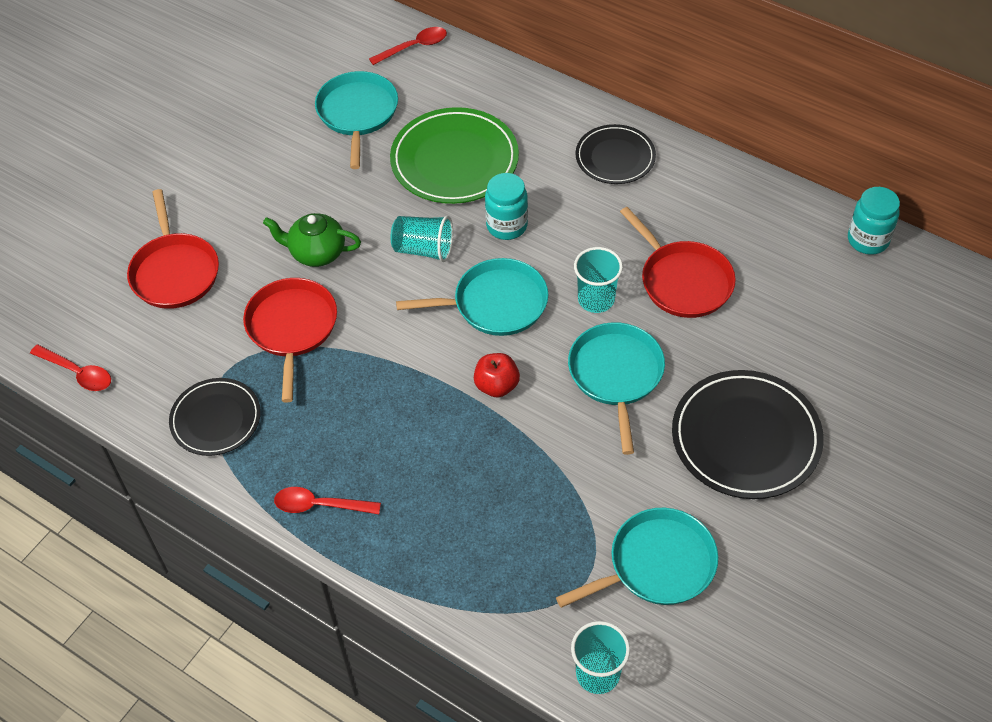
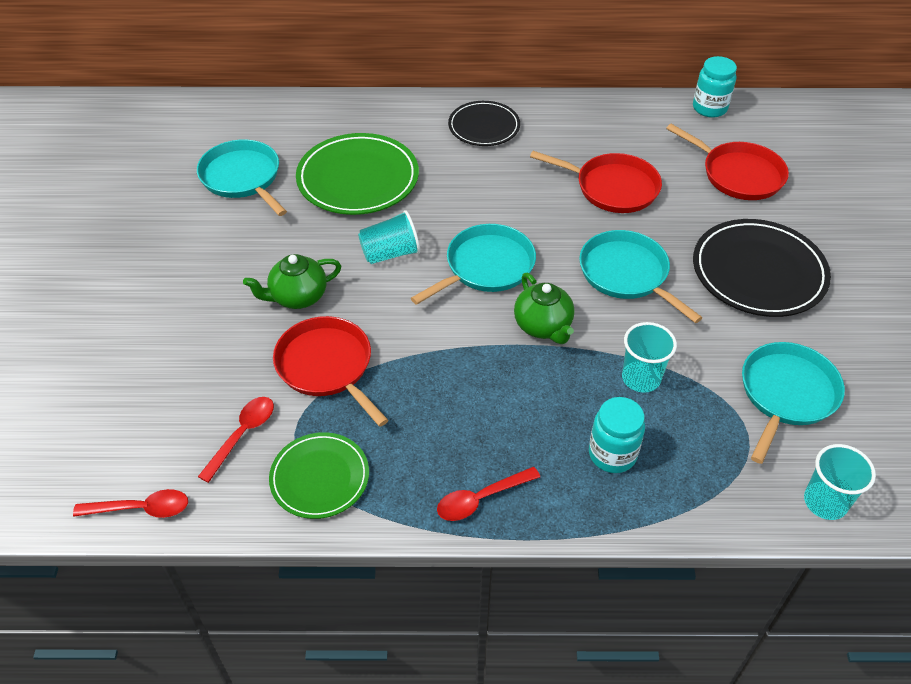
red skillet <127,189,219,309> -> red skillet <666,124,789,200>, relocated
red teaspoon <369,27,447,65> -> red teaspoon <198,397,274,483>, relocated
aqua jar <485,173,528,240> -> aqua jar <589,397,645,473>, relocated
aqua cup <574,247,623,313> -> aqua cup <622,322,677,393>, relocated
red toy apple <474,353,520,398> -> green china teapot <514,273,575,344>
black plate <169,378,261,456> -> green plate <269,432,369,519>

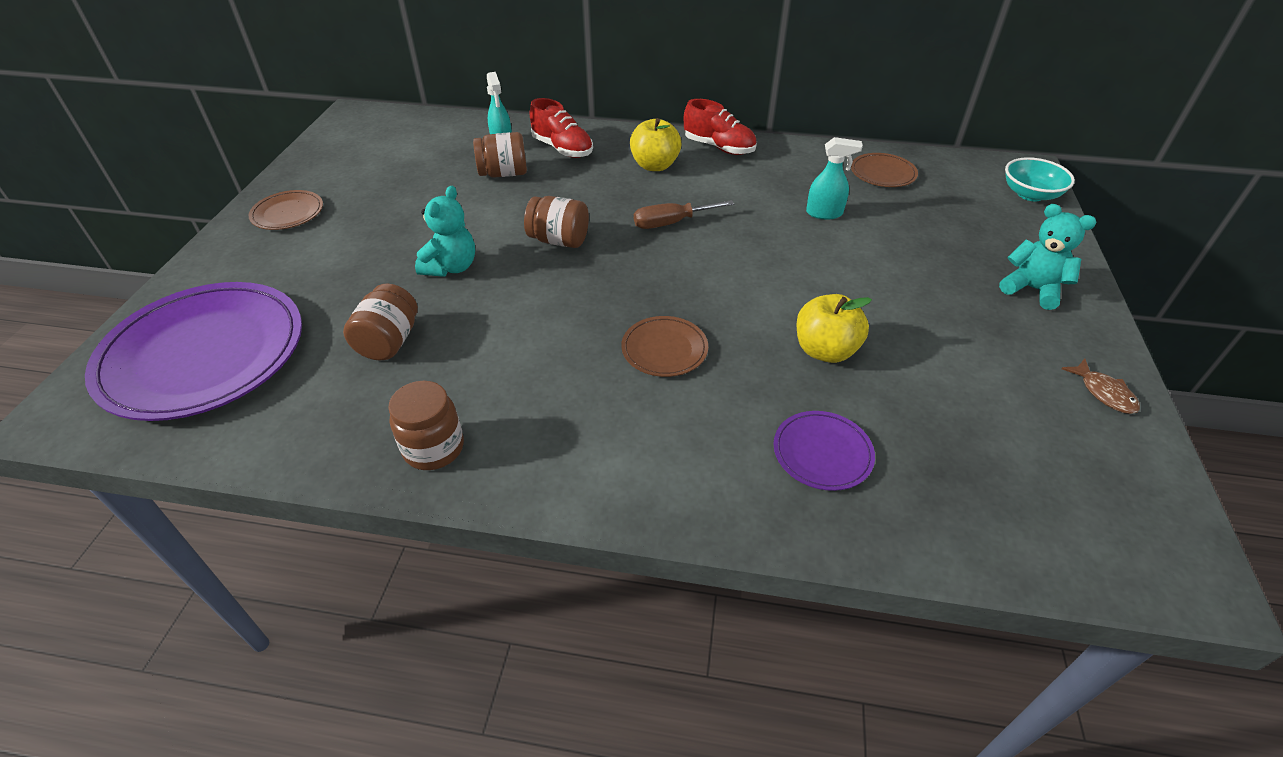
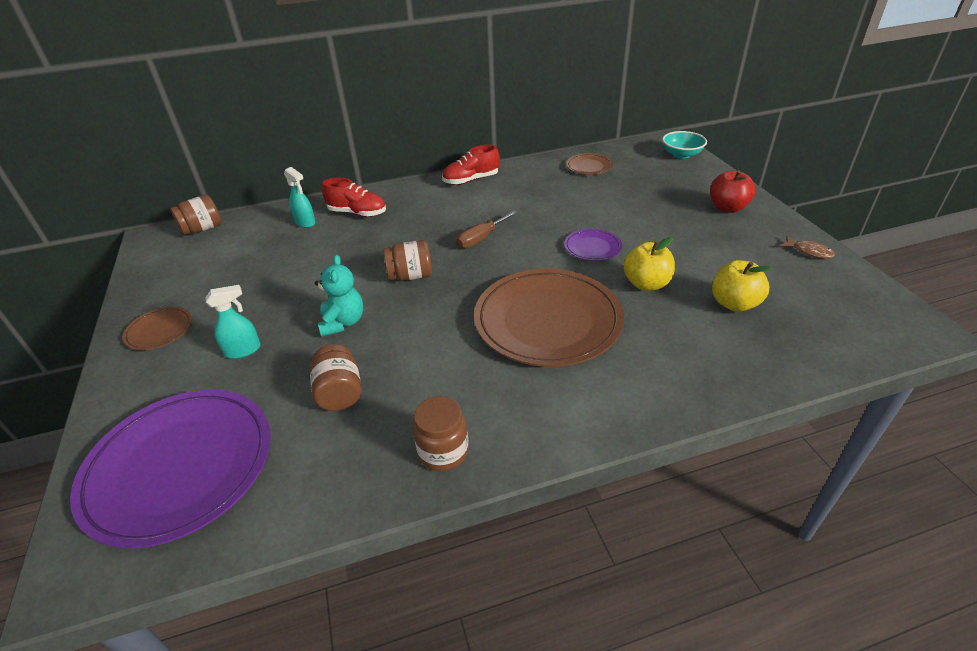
dark brown jar <473,132,527,178> -> dark brown jar <170,195,221,235>, relocated
golden toy apple <630,118,682,171> -> golden toy apple <712,260,772,312>, relocated
royal purple plate <774,411,875,491> -> royal purple plate <564,229,622,261>, relocated
aqua sprayer <806,137,863,219> -> aqua sprayer <205,285,261,359>, relocated
aqua teddy <999,204,1097,310> -> red toy apple <710,170,756,213>
red lace-up shoe <684,99,757,155> -> red lace-up shoe <442,144,500,185>, 150 degrees clockwise
dark brown plate <621,316,708,377> -> dark brown plate <474,269,624,367>, x2.23

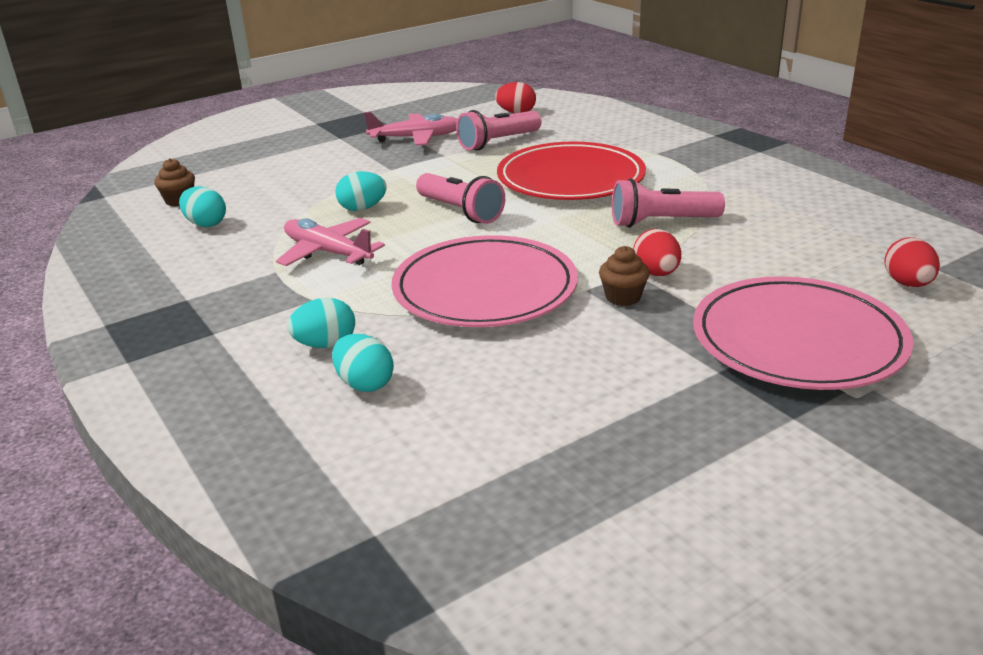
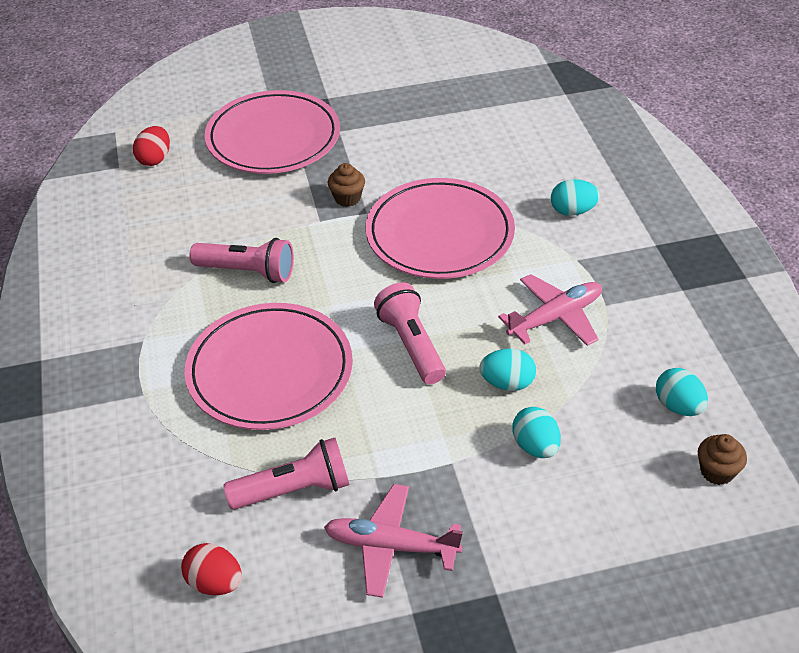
red toy egg <633,229,681,276> -> none
aqua toy egg <332,334,394,392> -> aqua toy egg <513,407,561,458>, relocated
red plate <497,141,646,200> -> rosy plate <185,303,353,430>
rosy plane <276,218,385,266> -> rosy plane <498,274,602,346>, 90 degrees counterclockwise

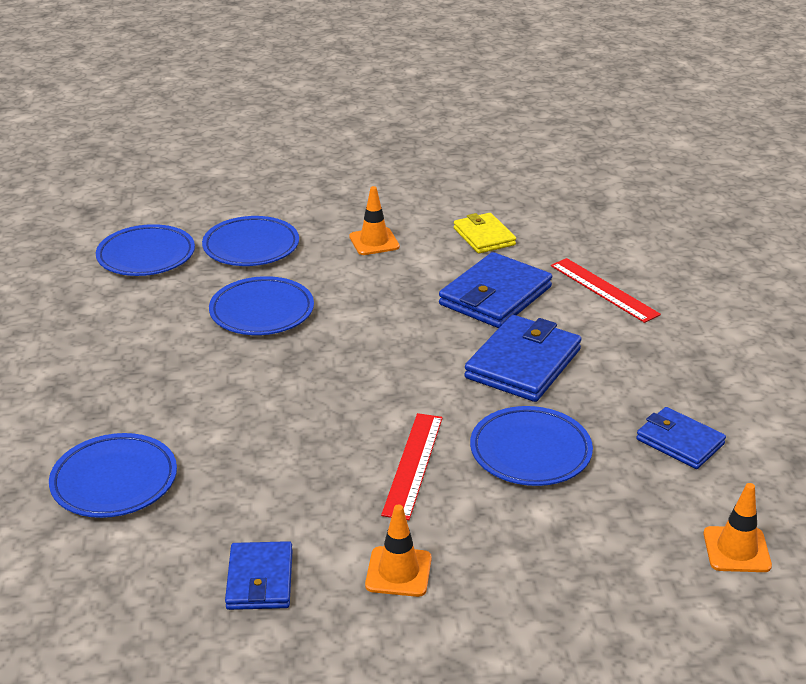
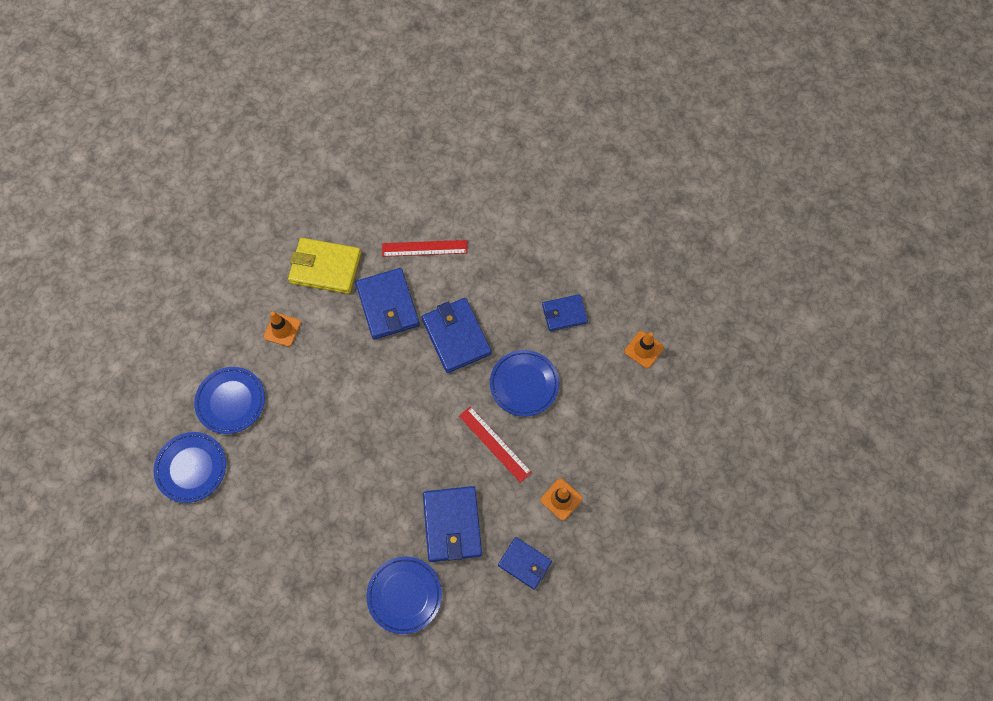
blue plate <209,276,314,335> -> none
none -> blue billfold <423,486,482,562>
golden billfold <454,213,516,254> -> golden billfold <288,238,361,294>, x1.60

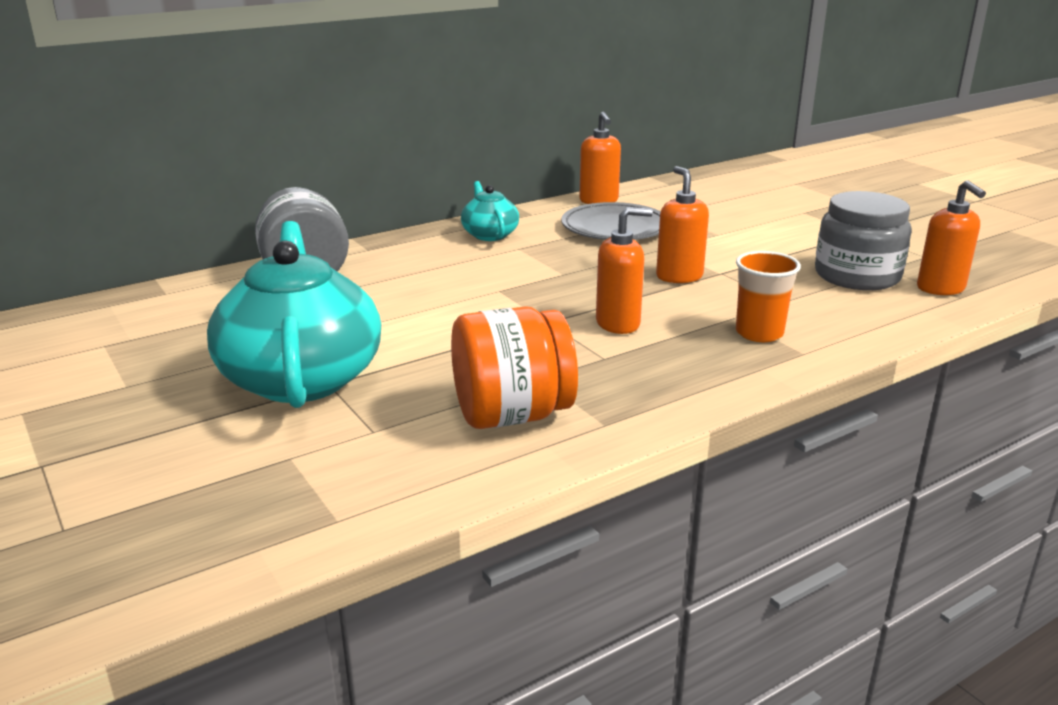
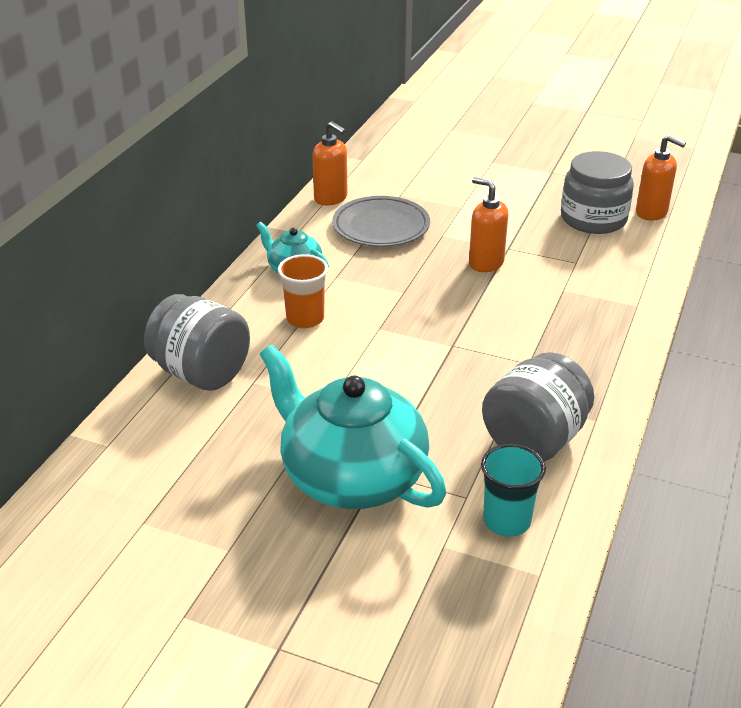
orange pump bottle <596,207,653,334> -> none
none -> aqua cup <481,444,546,536>
orange cup <736,251,801,342> -> orange cup <278,254,328,328>, relocated
orange jar <451,306,578,429> -> ash-grey jar <482,352,594,462>

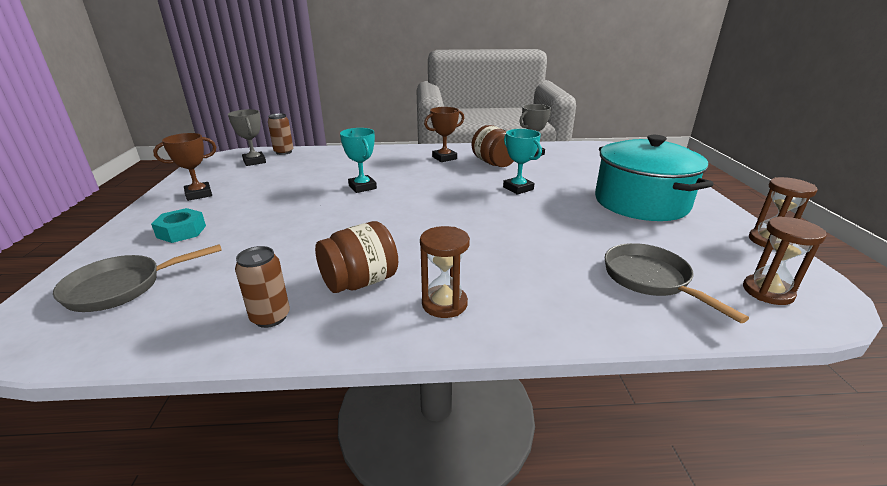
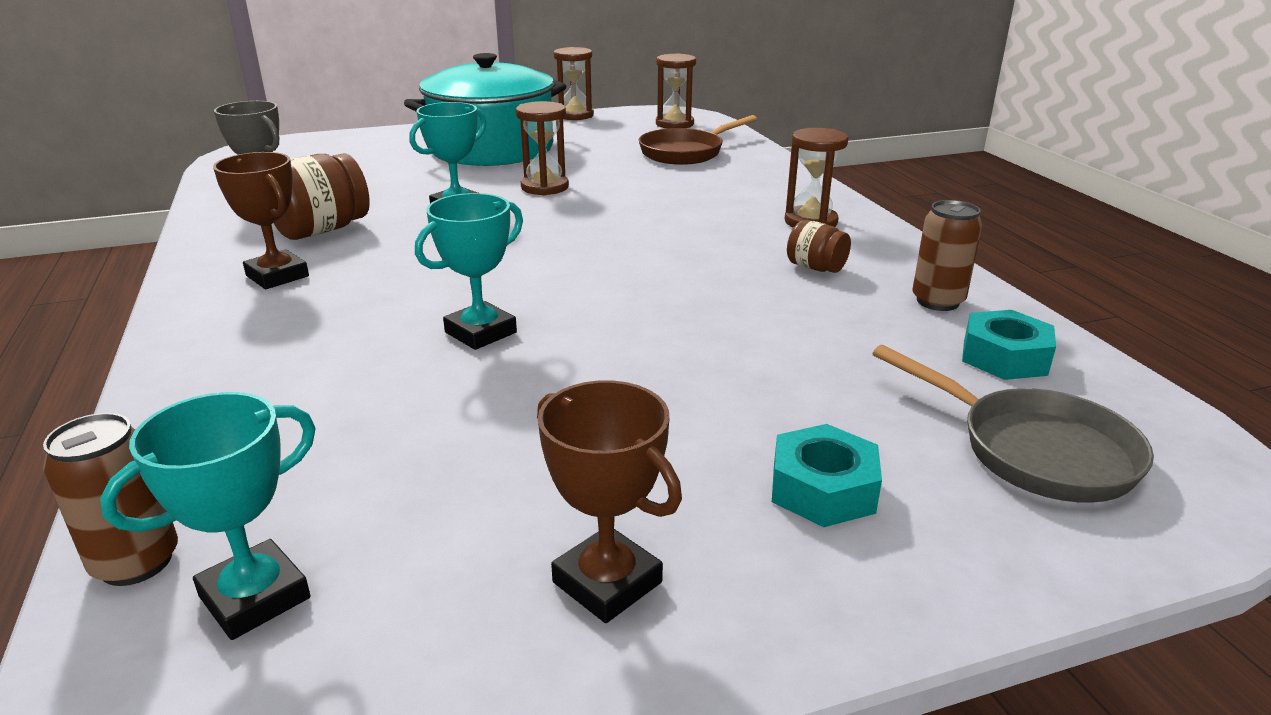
none -> dark brown sandglass <516,101,569,195>
none -> aqua nut <962,310,1056,380>
ash-grey prize cup <228,109,266,166> -> aqua prize cup <100,392,316,640>
ash-grey skillet <605,243,749,323> -> dark brown skillet <639,115,757,165>
dark brown jar <315,221,398,293> -> dark brown jar <787,220,851,273>, x0.56

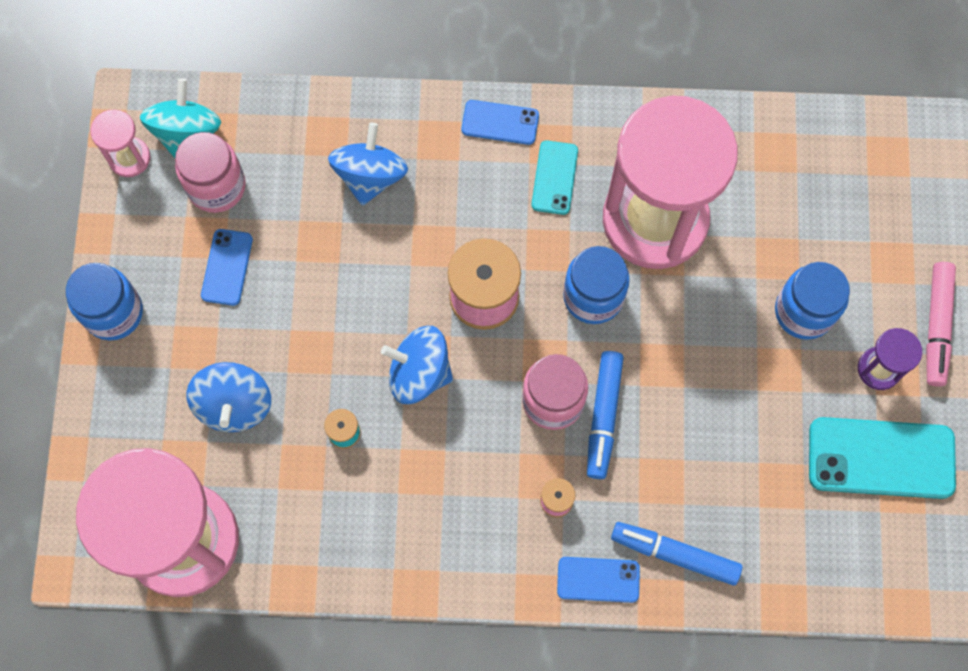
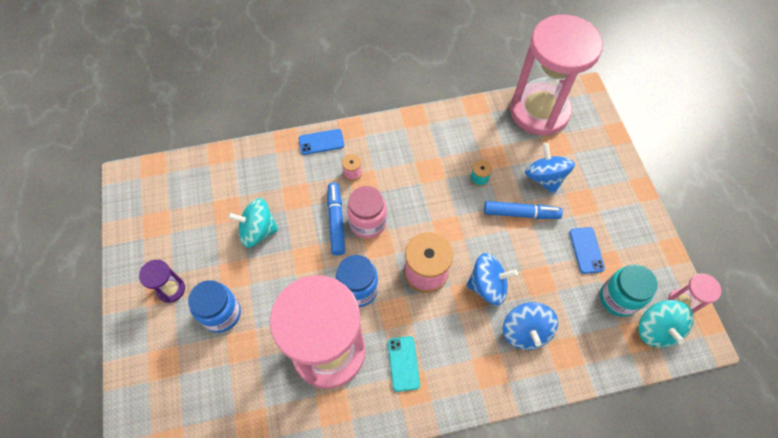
blue jar <66,263,143,340> -> none
blue smartphone <462,100,539,145> -> none
aqua smartphone <809,417,956,499> -> none
rosy marker <926,262,956,387> -> none
none -> aqua toy top <228,198,279,247>
blue toy top <381,326,453,404> -> blue toy top <466,253,518,306>, relocated
blue marker <611,522,742,586> -> blue marker <484,201,563,219>, relocated
rosy jar <175,132,246,213> -> aqua jar <600,264,658,317>

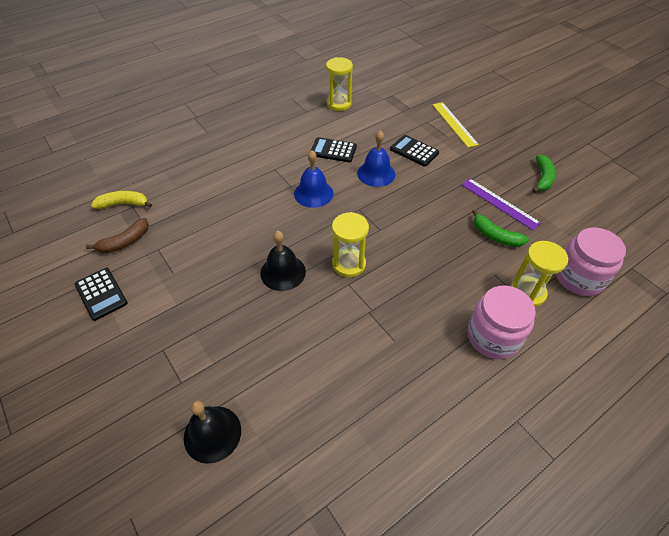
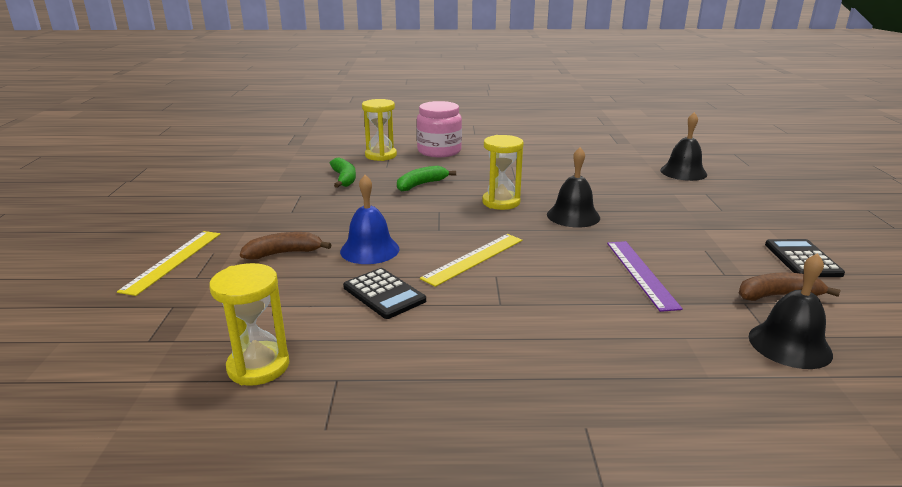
rosy jar <556,228,626,296> -> none
royal purple straightedge <461,178,541,230> -> royal purple straightedge <607,241,683,312>, relocated
green toy banana <532,155,556,193> -> green toy banana <397,166,456,192>, relocated
golden toy banana <91,191,152,209> -> black hand bell <748,253,833,369>
blue hand bell <294,150,334,208> -> golden straightedge <420,234,522,287>
black adding machine <390,135,439,167> -> dark brown toy banana <240,232,332,260>

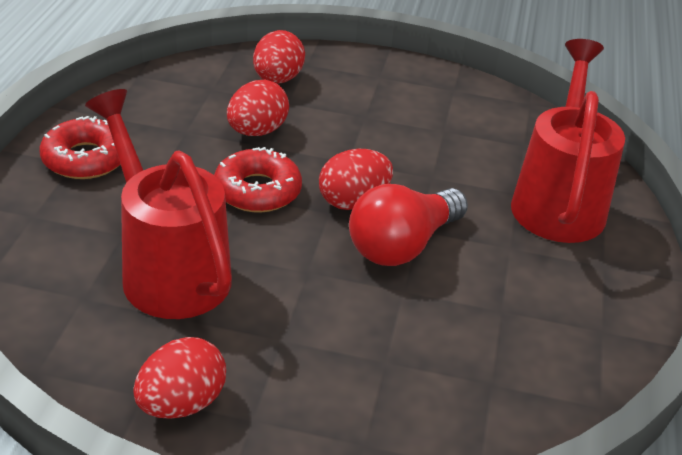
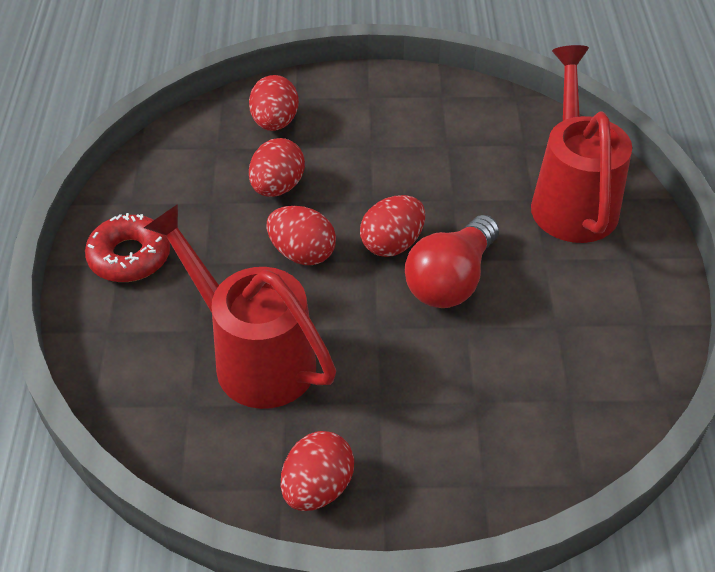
red doughnut <214,147,302,213> -> red toy egg <266,206,336,265>

